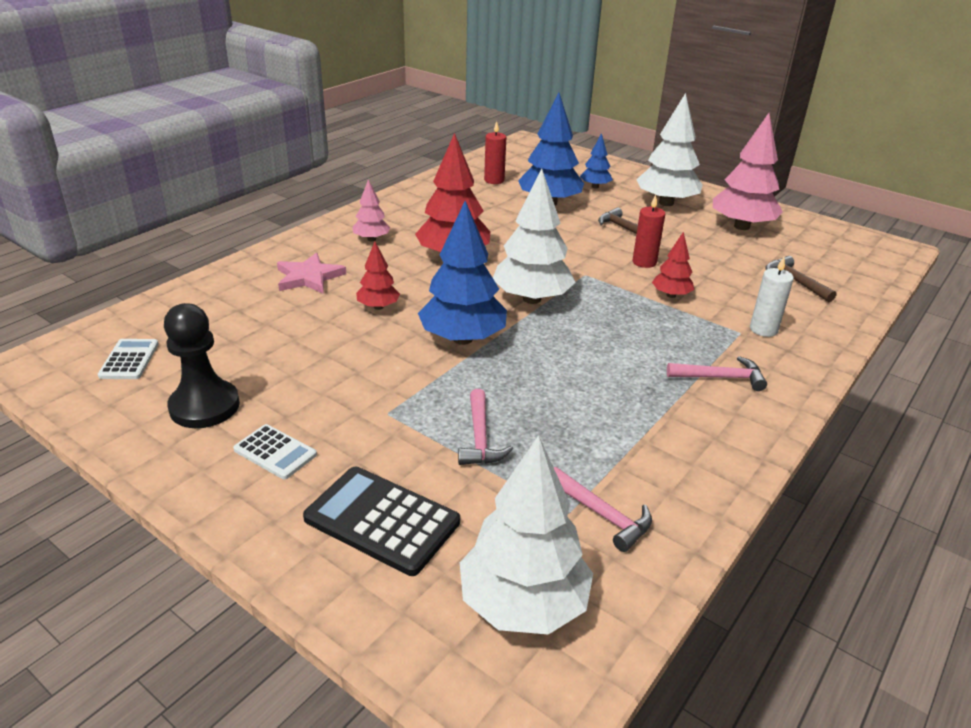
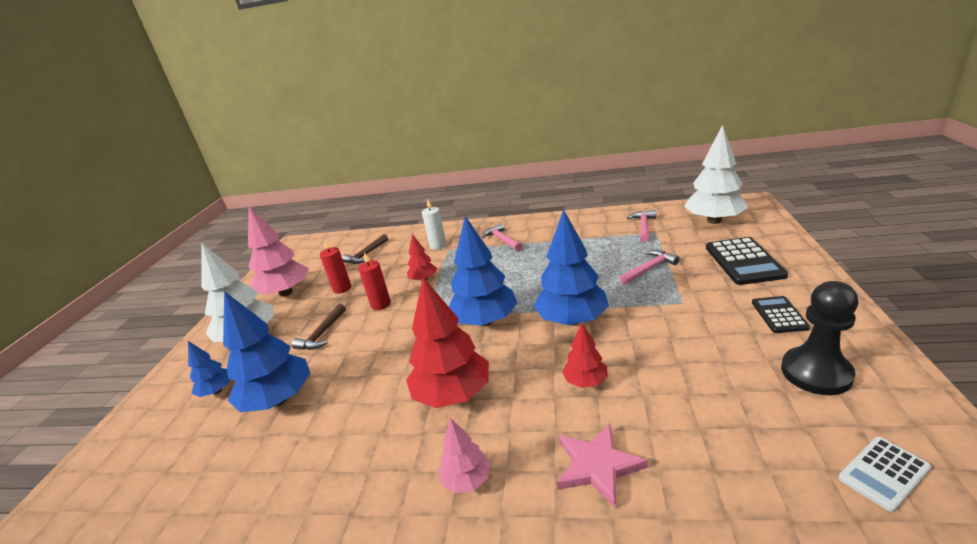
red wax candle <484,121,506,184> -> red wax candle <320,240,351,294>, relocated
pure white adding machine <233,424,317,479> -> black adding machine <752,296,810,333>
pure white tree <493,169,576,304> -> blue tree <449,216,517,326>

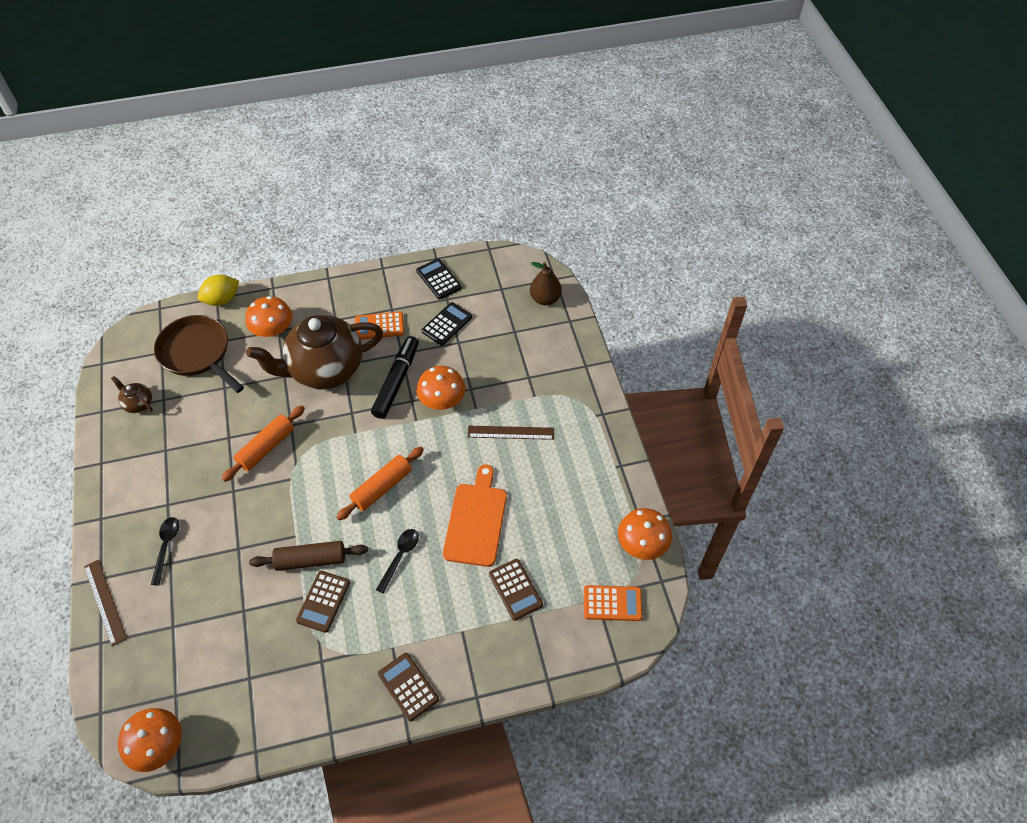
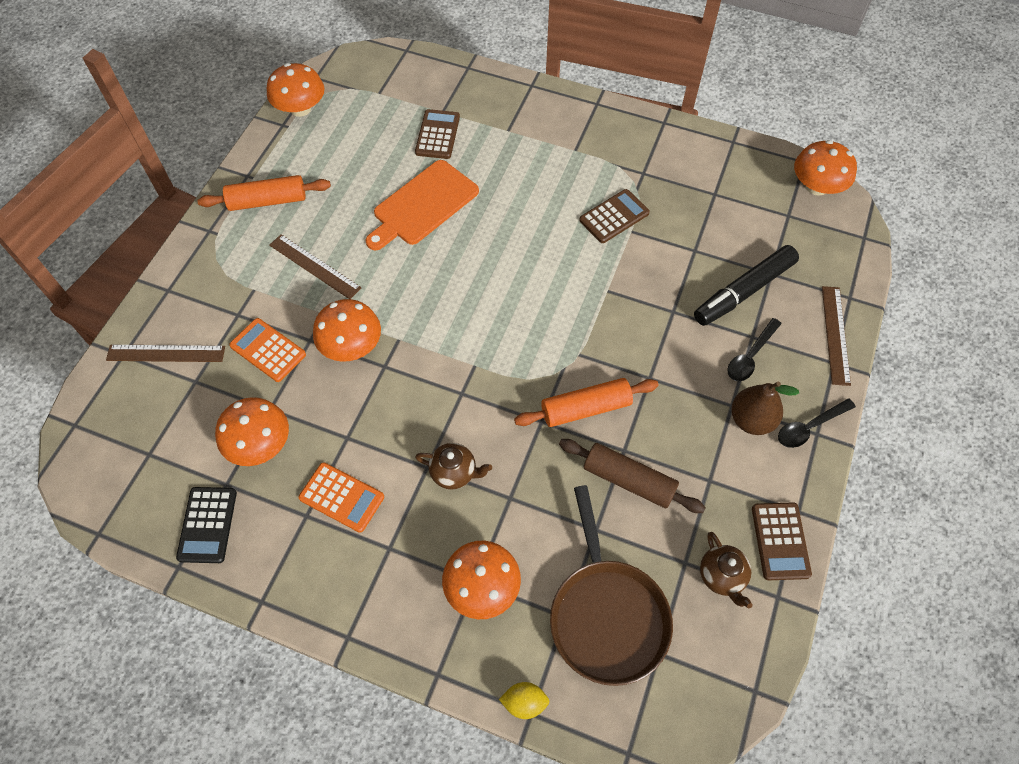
none -> dark brown straightedge <106,345,225,362>
dark brown pastry roller <249,541,368,571> -> dark brown pastry roller <559,439,706,513>, relocated
orange pastry roller <336,447,424,520> -> orange pastry roller <197,175,331,211>, relocated
black marker <371,336,419,419> -> black marker <694,245,799,326>, relocated
black teaspoon <376,529,419,594> -> black teaspoon <778,398,856,448>, relocated
dark brown adding machine <378,653,439,722> -> dark brown adding machine <752,502,812,580>, relocated
dark brown toy pear <530,262,562,305> -> dark brown toy pear <731,382,799,435>, relocated
orange adding machine <584,585,642,621> -> orange adding machine <229,318,306,382>, relocated
black adding machine <421,302,472,346> -> orange fungus <215,397,289,466>
golden lemon <198,275,239,306> -> golden lemon <499,682,550,719>, x0.63
dark brown china teapot <246,315,383,390> -> dark brown china teapot <415,443,492,490>, x0.40

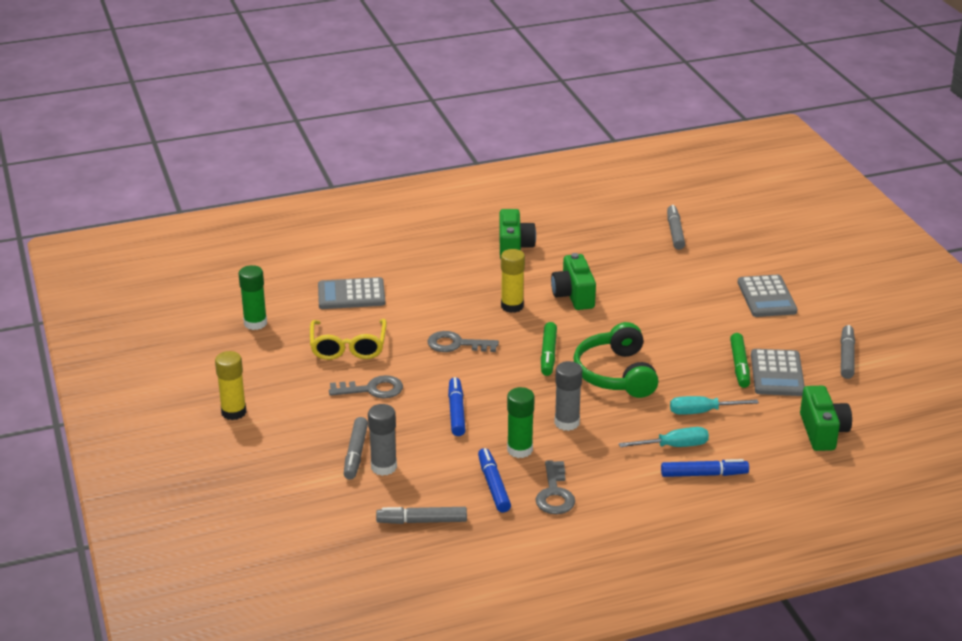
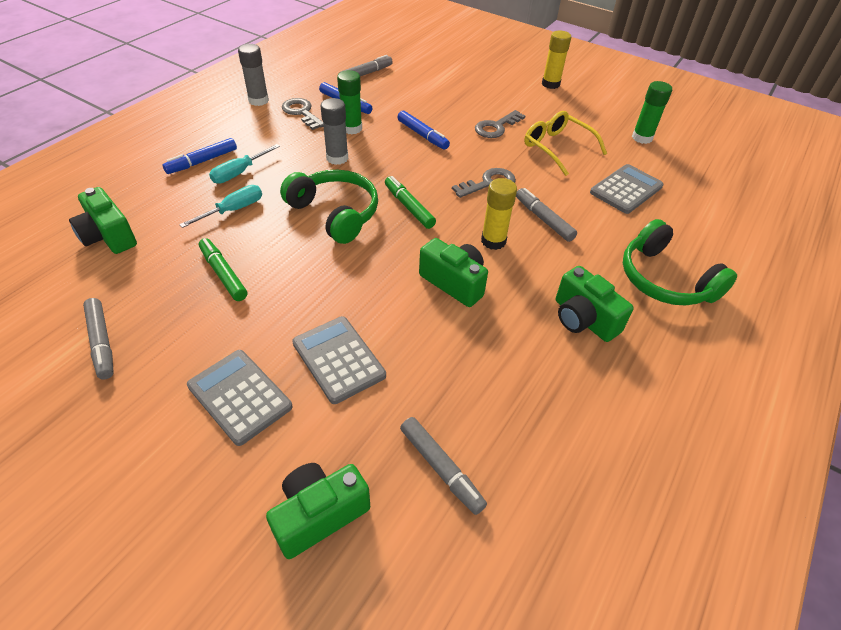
none -> green camera <266,463,370,559>
none -> green headphones <623,219,737,306>
ash-grey marker <344,417,368,480> -> ash-grey marker <516,188,577,242>, relocated
ash-grey glue <368,404,397,476> -> ash-grey glue <238,44,269,106>, relocated
ash-grey adding machine <751,349,805,396> -> ash-grey adding machine <292,316,386,404>, relocated

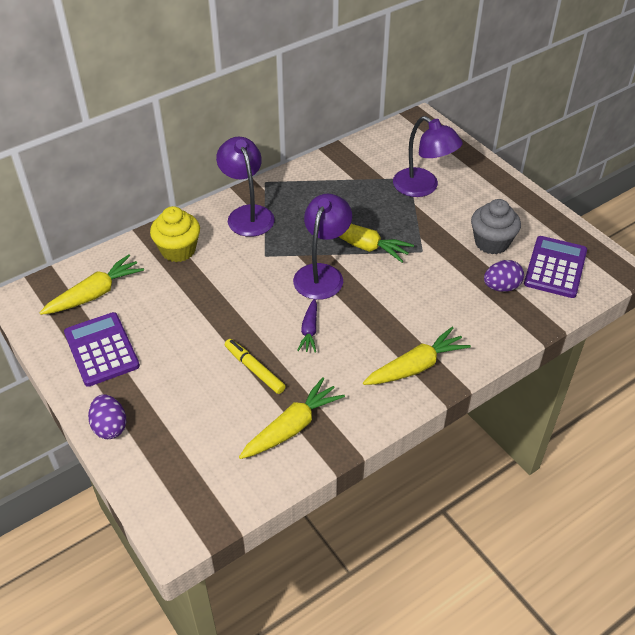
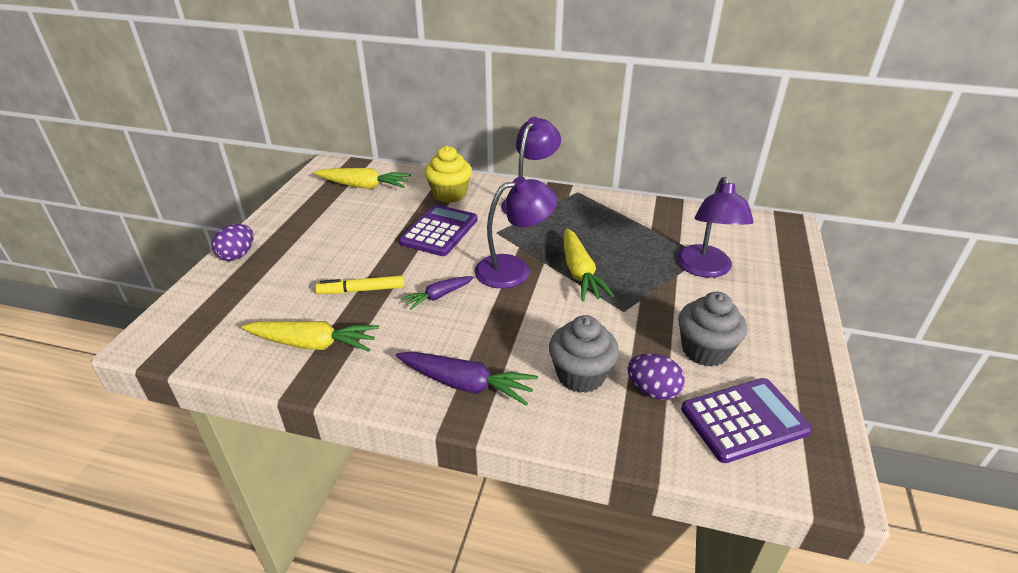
none -> ash-grey muffin <549,315,619,393>
royal purple adding machine <64,312,140,387> -> royal purple adding machine <399,205,478,256>, relocated
golden root vegetable <363,327,471,385> -> royal purple root vegetable <396,351,538,405>
golden marker <225,339,286,394> -> golden marker <315,275,404,294>, 105 degrees counterclockwise

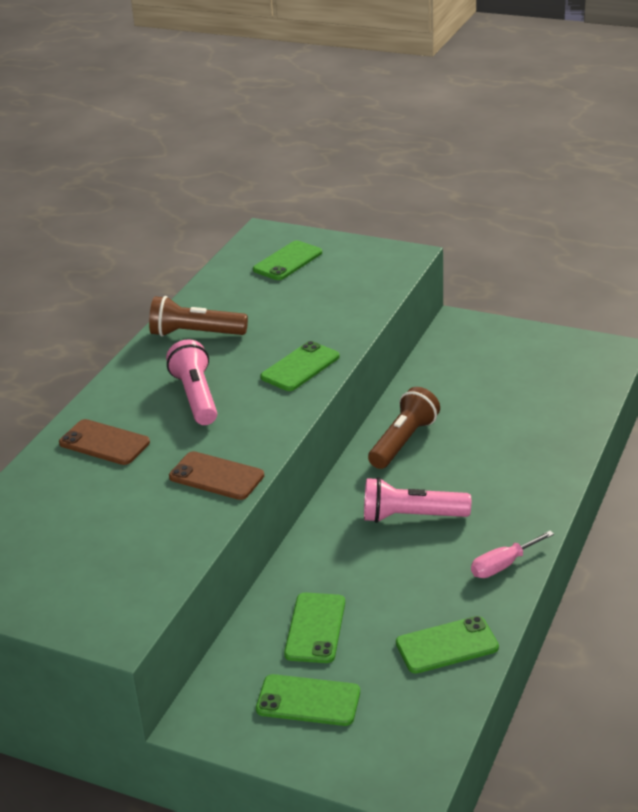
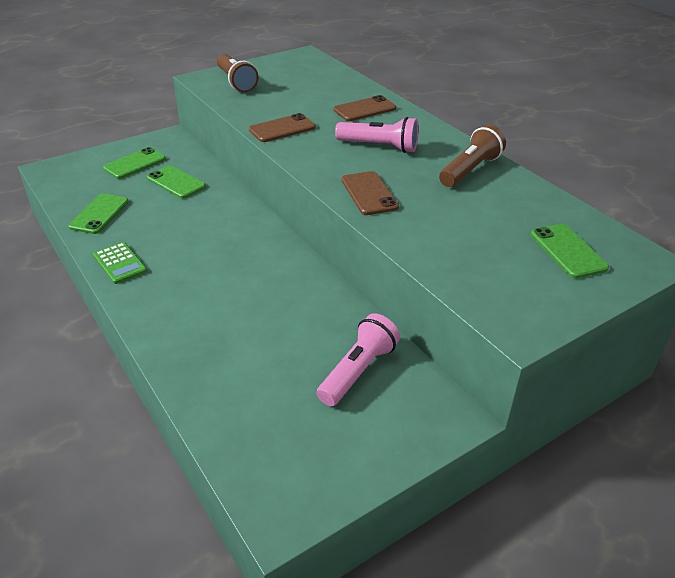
rosy torch <364,477,471,523> -> rosy torch <317,313,400,406>, relocated
dark brown torch <368,387,440,469> -> dark brown torch <217,54,259,92>, relocated
rosy screwdriver <471,531,554,578> -> green adding machine <93,242,147,284>
green smartphone <260,341,340,391> -> dark brown smartphone <342,171,399,215>

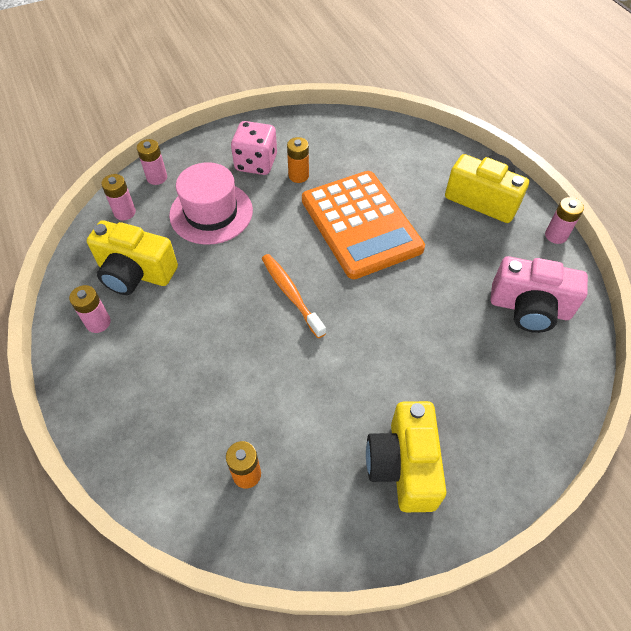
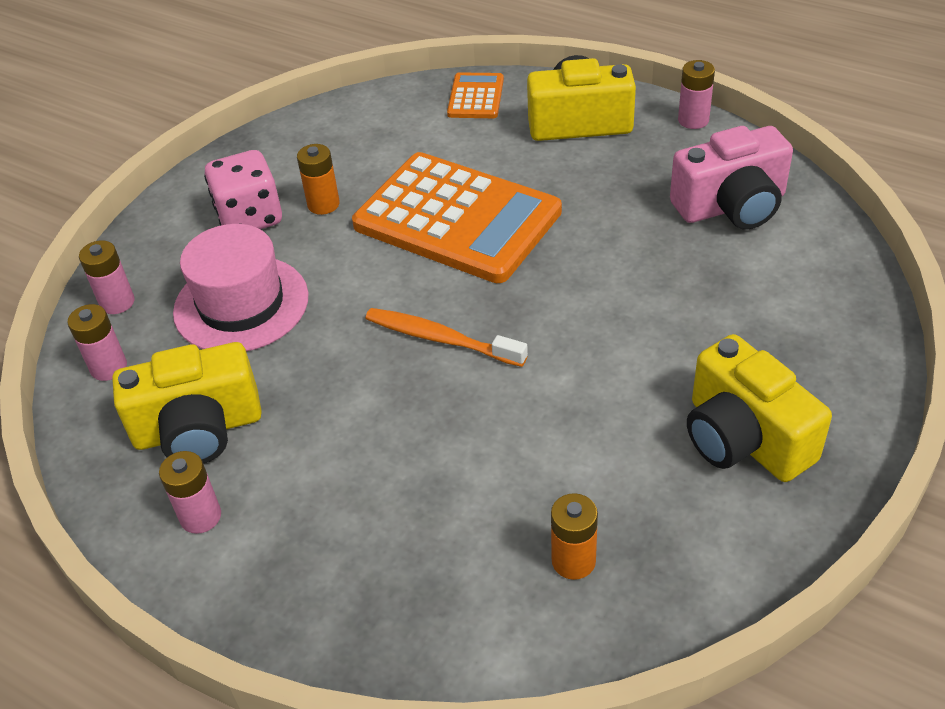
none -> orange adding machine <447,72,504,118>

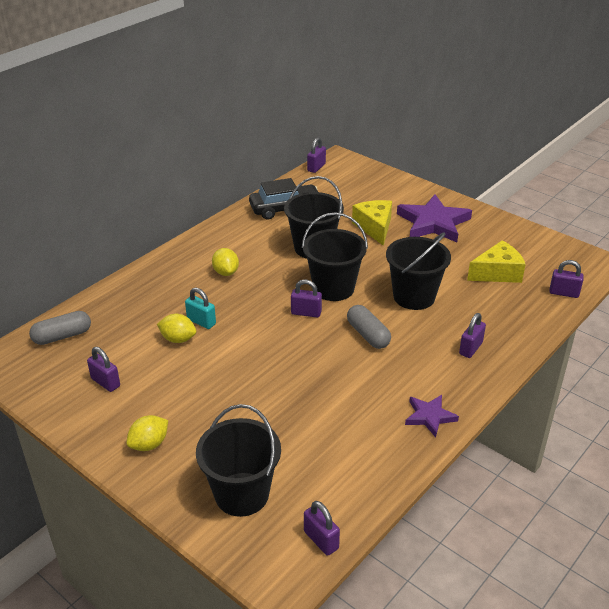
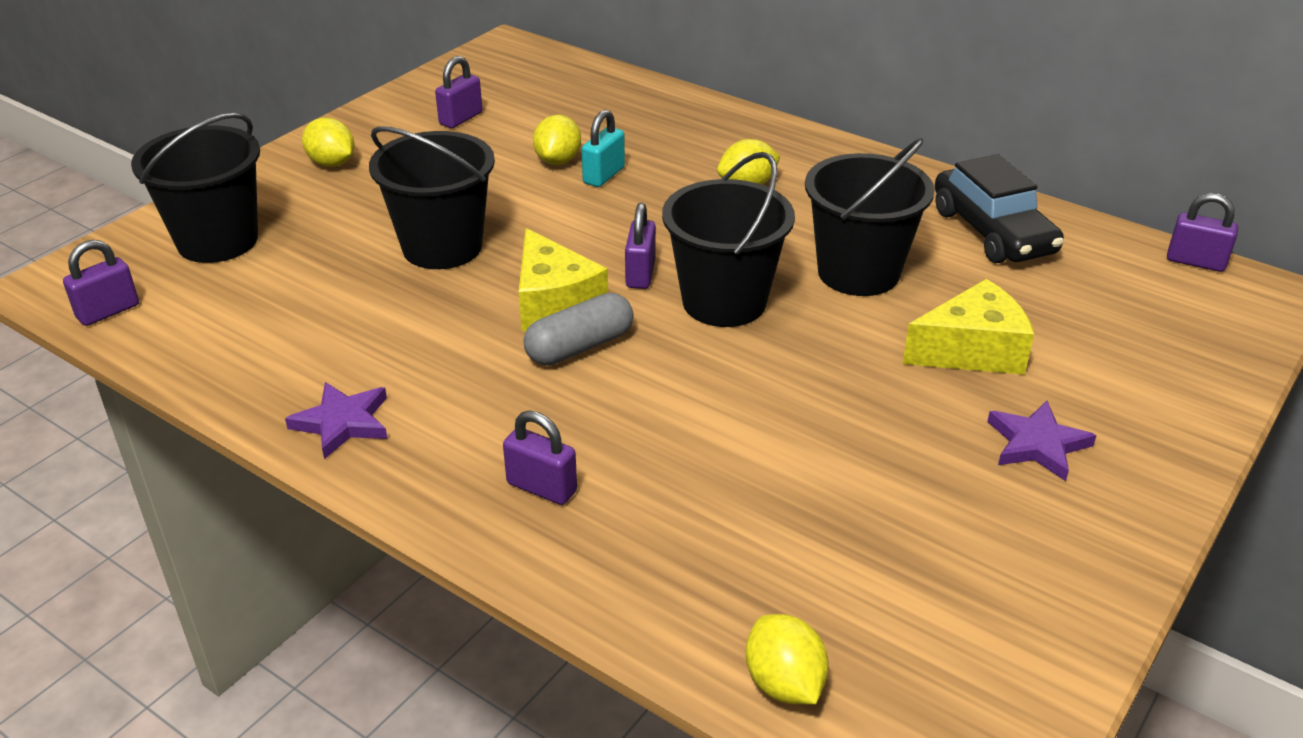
ash-grey pill shape <29,311,91,345> -> none
black pail <386,232,451,310> -> black pail <369,126,495,269>, relocated
golden piece of cheese <467,240,526,283> -> golden piece of cheese <519,228,608,332>, relocated
royal purple lock <549,260,584,298> -> golden lemon <746,614,829,705>
royal purple star <397,194,472,242> -> royal purple star <987,401,1097,481>, x0.54

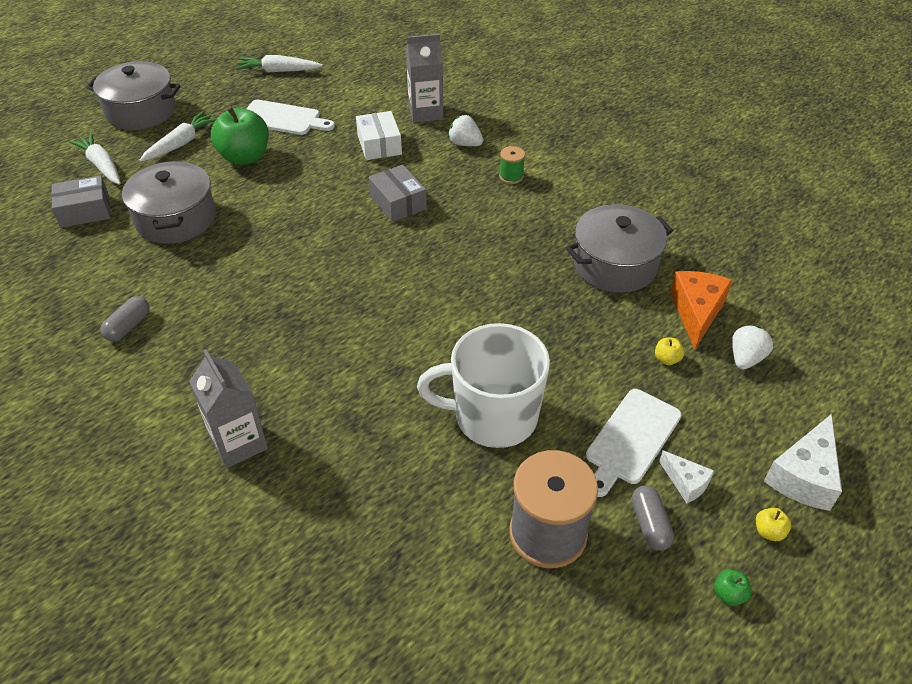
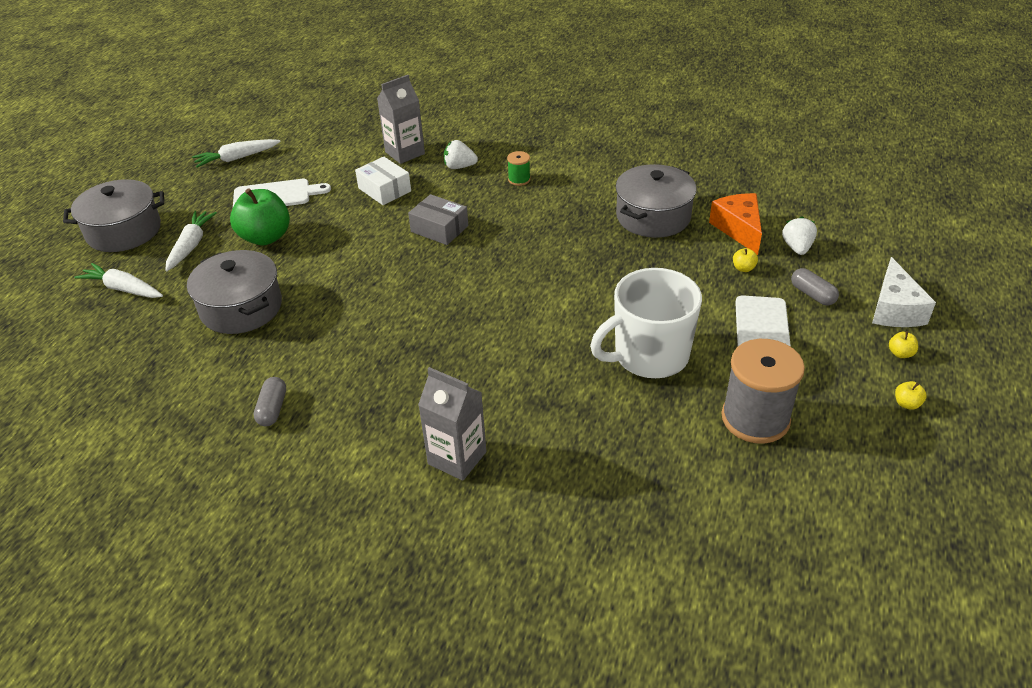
ash-grey package <51,175,110,228> -> none
pure white piece of cheese <659,450,714,503> -> none
ash-grey pill shape <632,485,674,551> -> ash-grey pill shape <791,268,839,305>, relocated
green toy apple <714,569,752,606> -> golden toy apple <895,381,927,410>

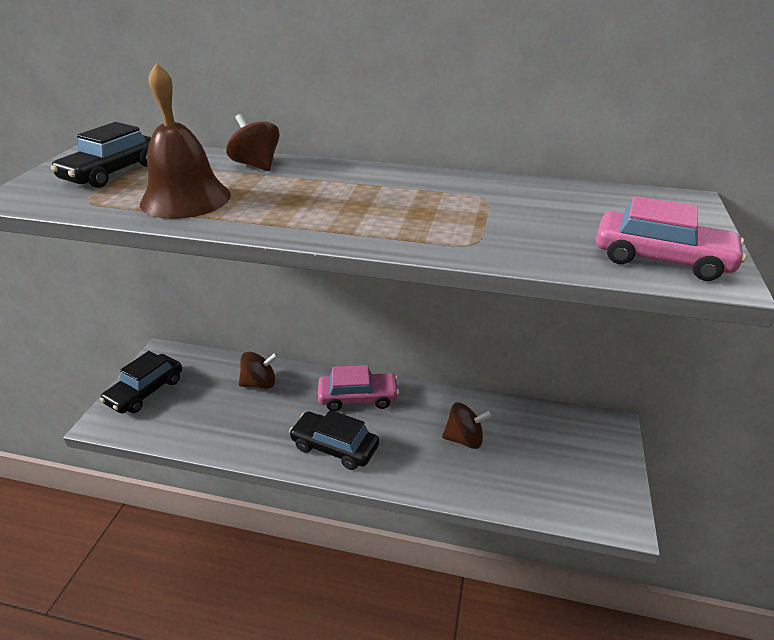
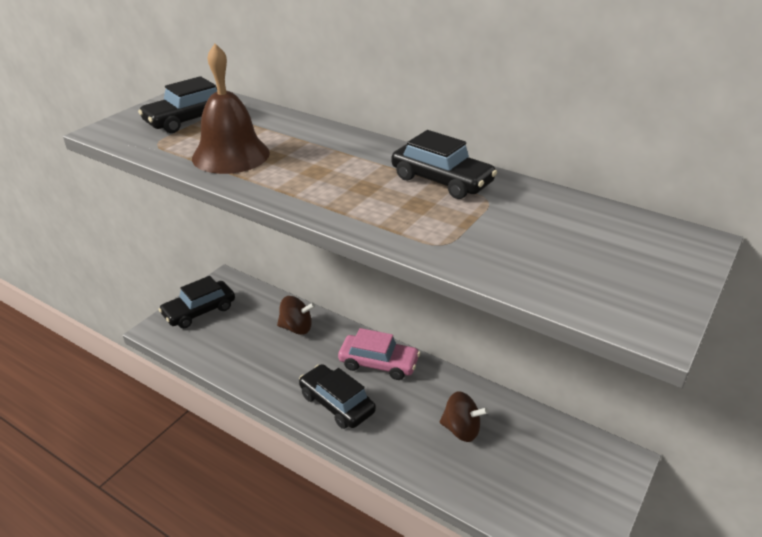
dark brown toy top <226,114,280,171> -> none
rosy toy car <596,196,746,281> -> none
none -> black toy car <392,130,497,199>

